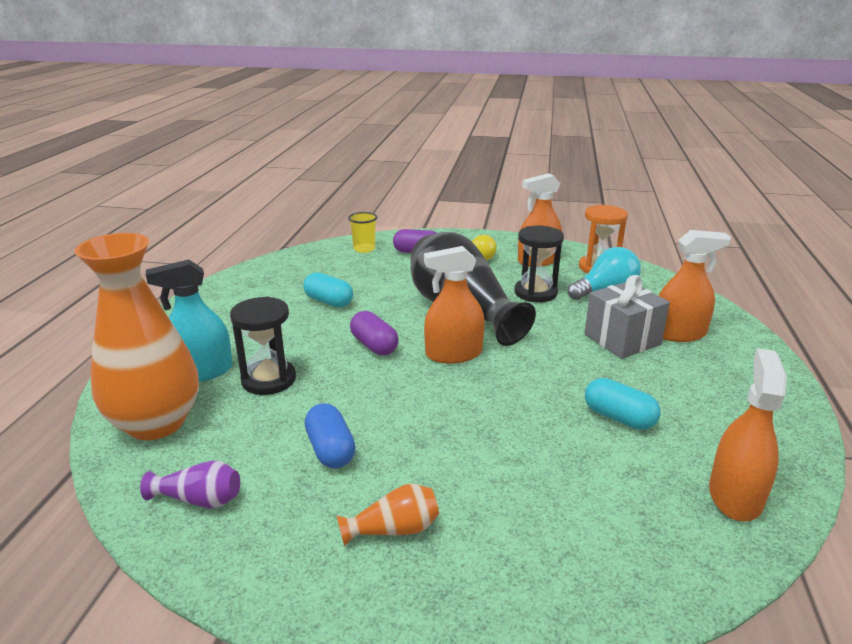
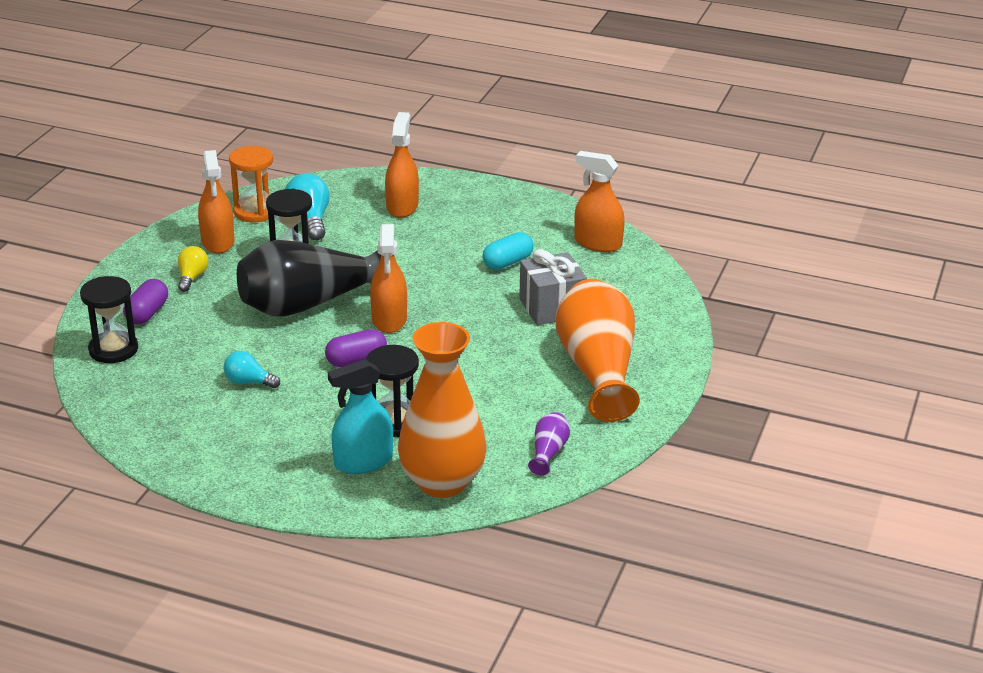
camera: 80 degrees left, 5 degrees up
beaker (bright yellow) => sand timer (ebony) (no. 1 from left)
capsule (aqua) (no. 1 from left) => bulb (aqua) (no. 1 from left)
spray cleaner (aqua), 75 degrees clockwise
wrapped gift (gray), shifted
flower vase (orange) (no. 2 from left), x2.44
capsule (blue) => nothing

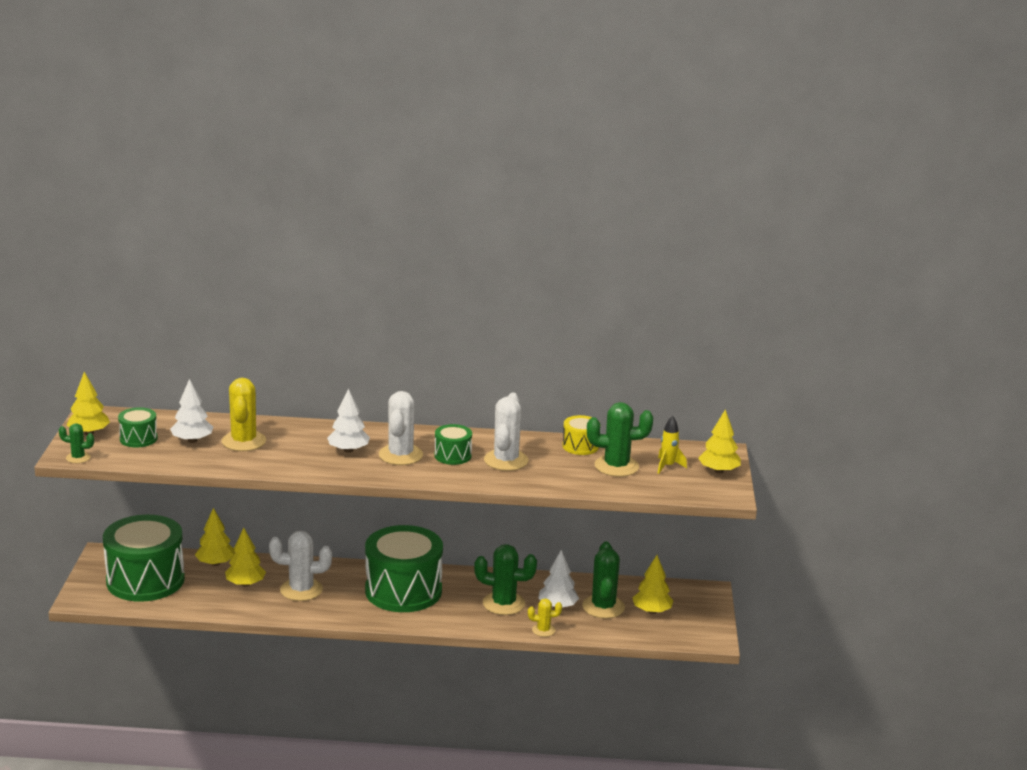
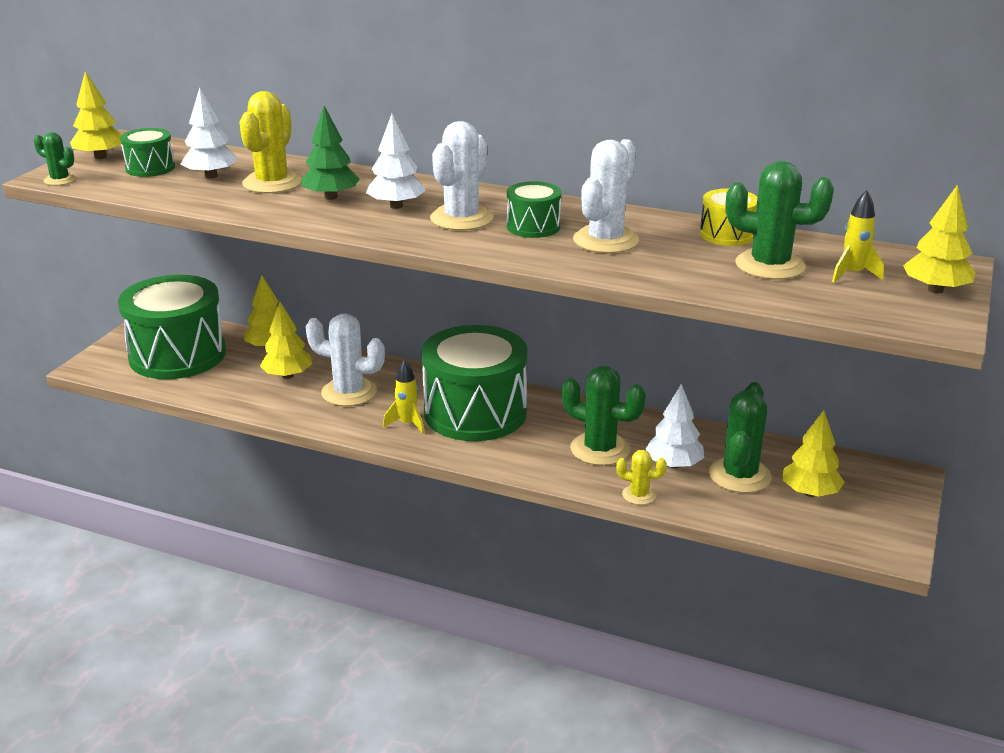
camera: 20 degrees right, 5 degrees up
nothing => tree (emerald)
nothing => toy rocket (bright yellow) (no. 1 from left)

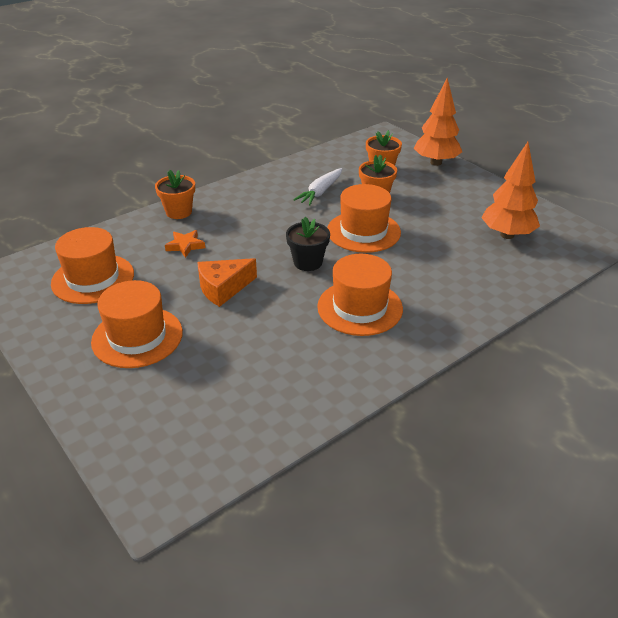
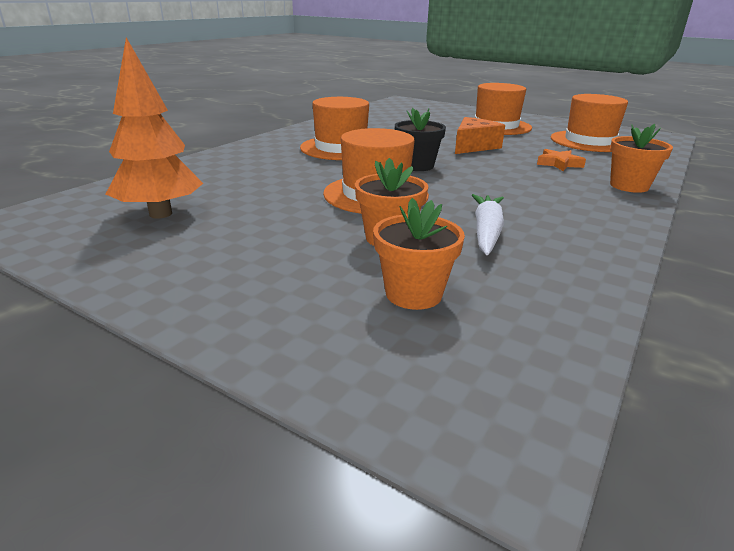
camera: 160 degrees right, 10 degrees down
tree (orange) (no. 1 from left) => nothing

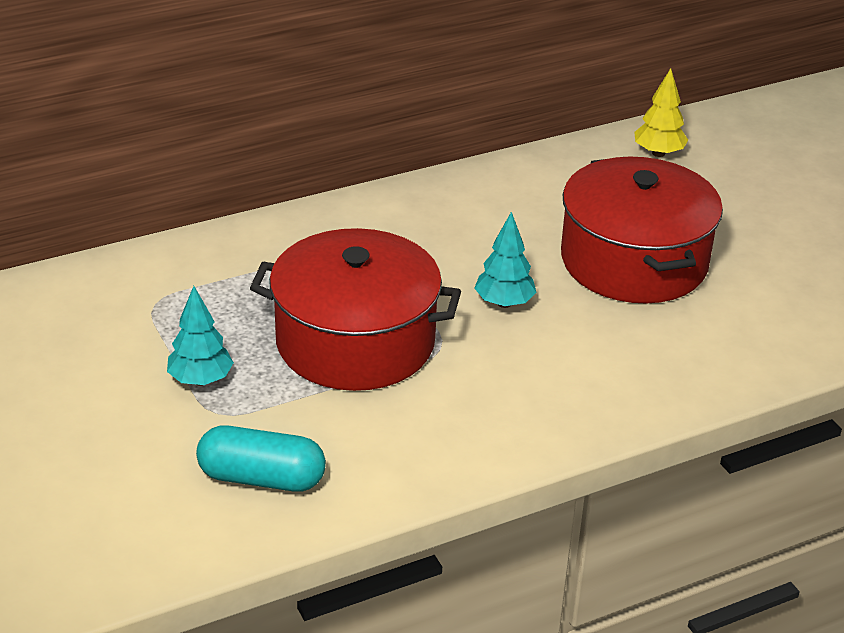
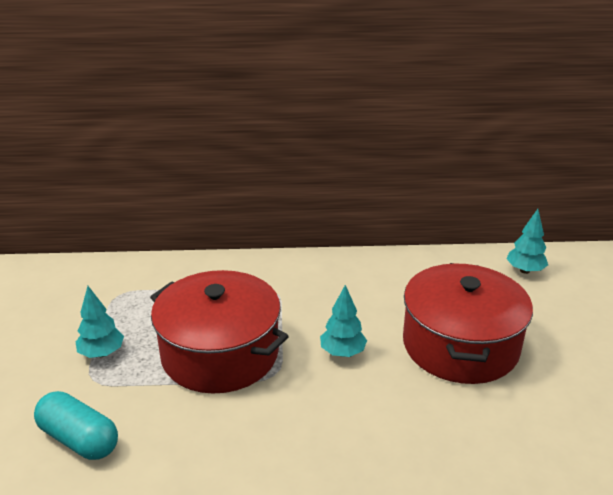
camera: 25 degrees right, 5 degrees down
tree (bright yellow) => tree (aqua) (no. 3 from left)

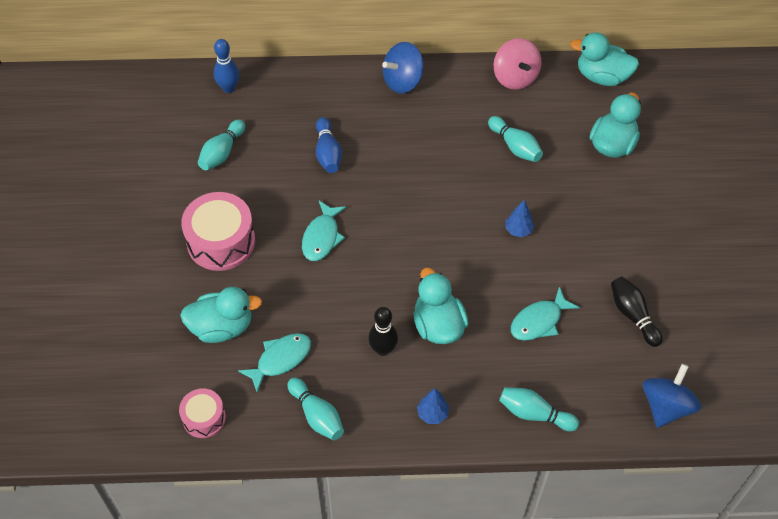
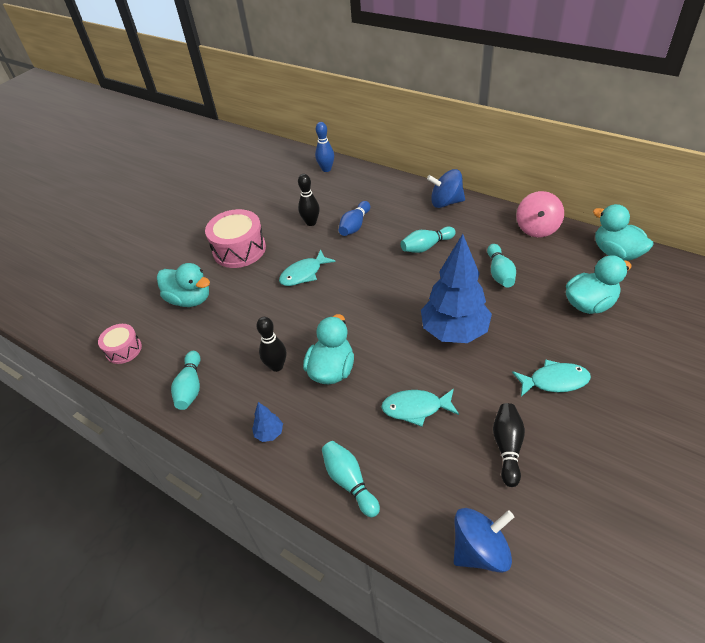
camera: 40 degrees right, 10 degrees down
nothing => tenpin (ebony) (no. 2 from left)
tenpin (aqua) (no. 1 from left in the first image) => tenpin (aqua) (no. 3 from left), shifted
tree (blue) (no. 2 from left), x2.49
fish figure (aqua) (no. 1 from left in the first image) => fish figure (aqua) (no. 3 from left), shifted

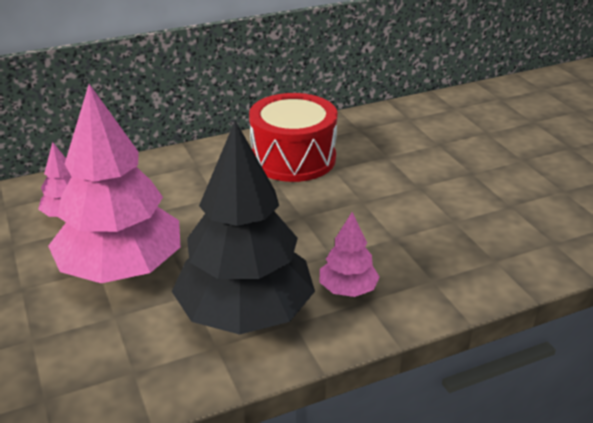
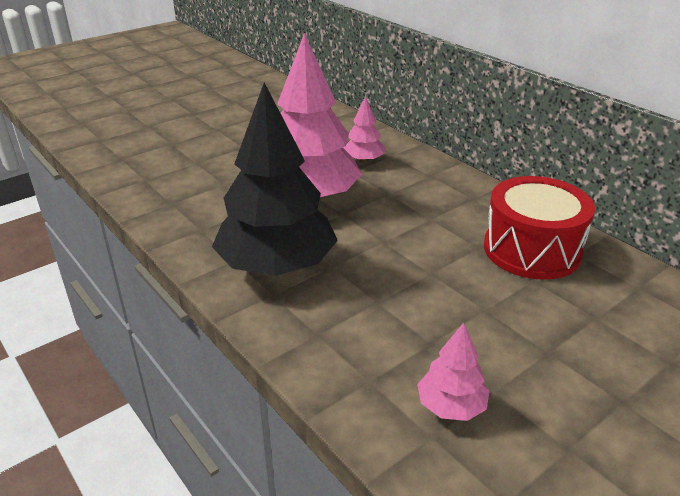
camera: 75 degrees right, 0 degrees up
tree (rosy) (no. 3 from left), shifted

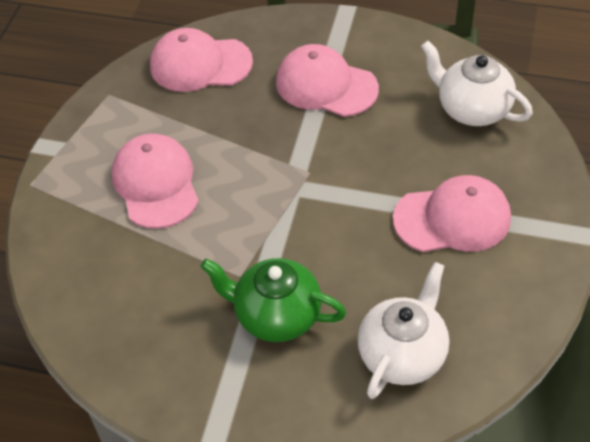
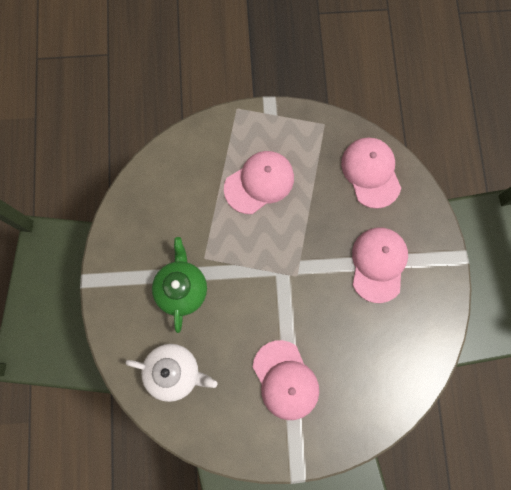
camera: 70 degrees right, 25 degrees up
china teapot (white) (no. 2 from left) => nothing

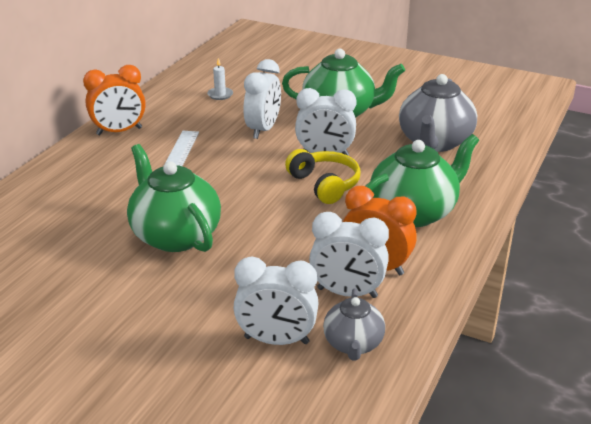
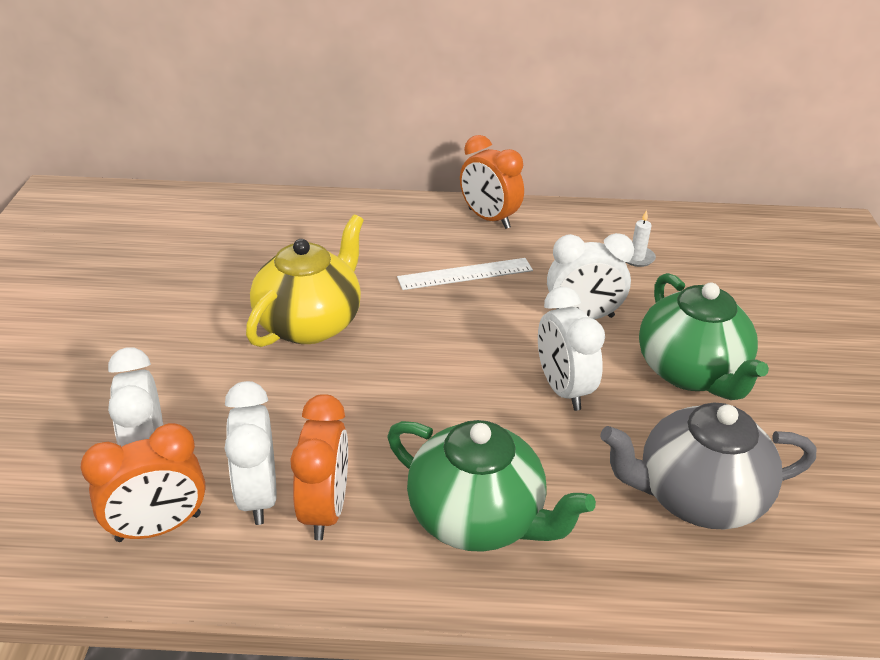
camera: 65 degrees right, 5 degrees up
china teapot (gray) (no. 1 from left) => alarm clock (orange) (no. 1 from left)
china teapot (emerald) (no. 1 from left) => china teapot (bright yellow)
headphones (bright yellow) => nothing

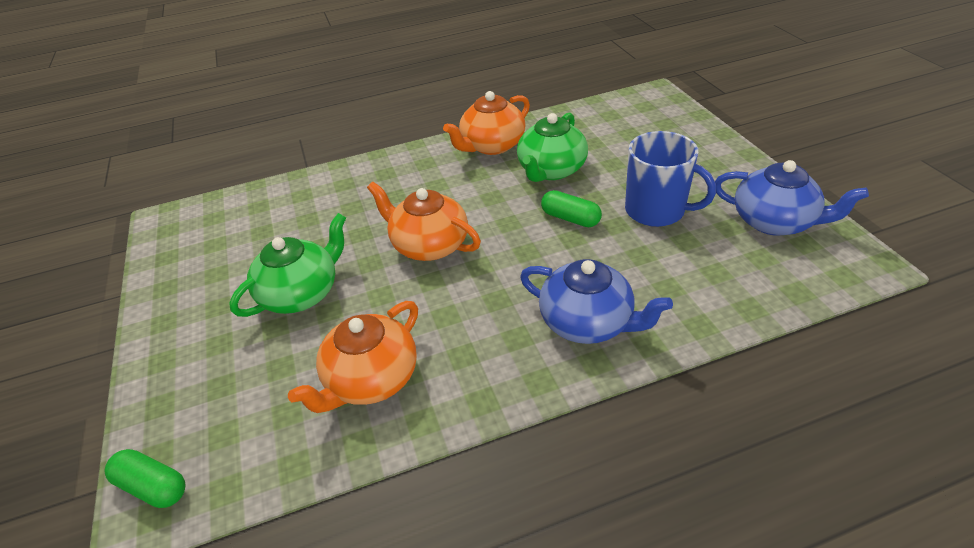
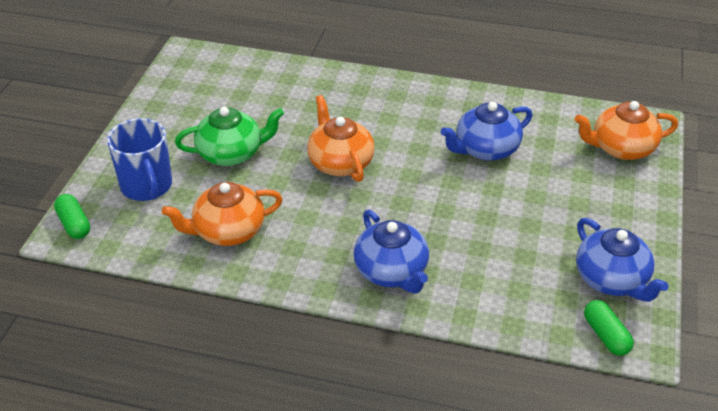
camera: 30 degrees right, 0 degrees up
tea mug (blue), shifted
china teapot (emerald) (no. 2 from left) => china teapot (blue) (no. 2 from left)
china teapot (orange) (no. 3 from left), shifted
capsule (emerald) (no. 2 from left), shifted

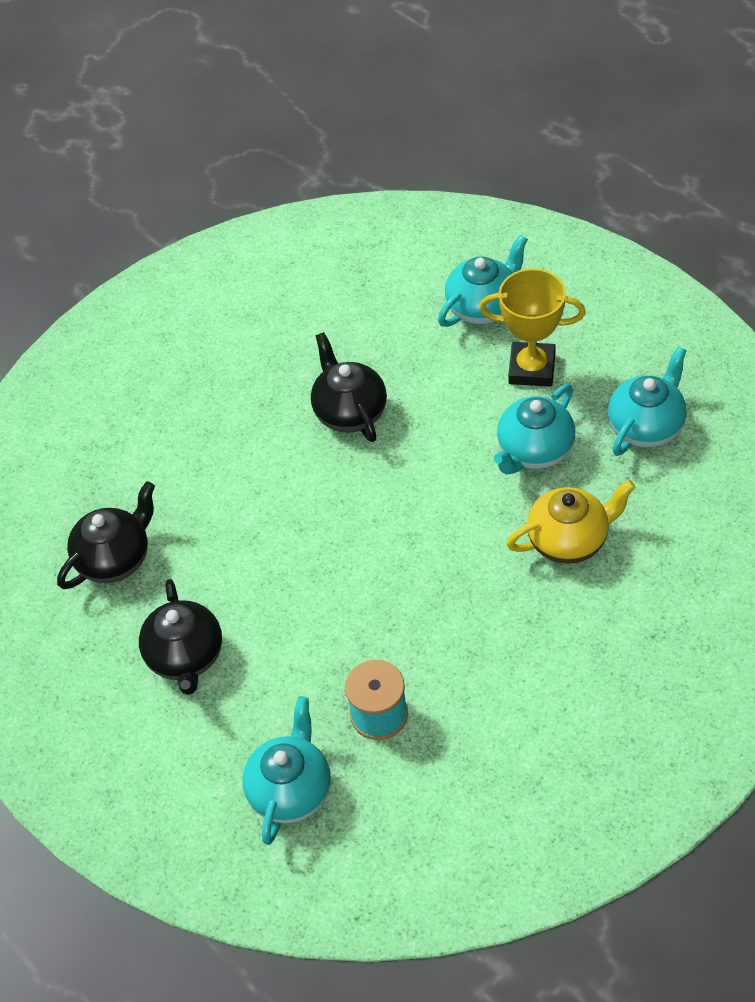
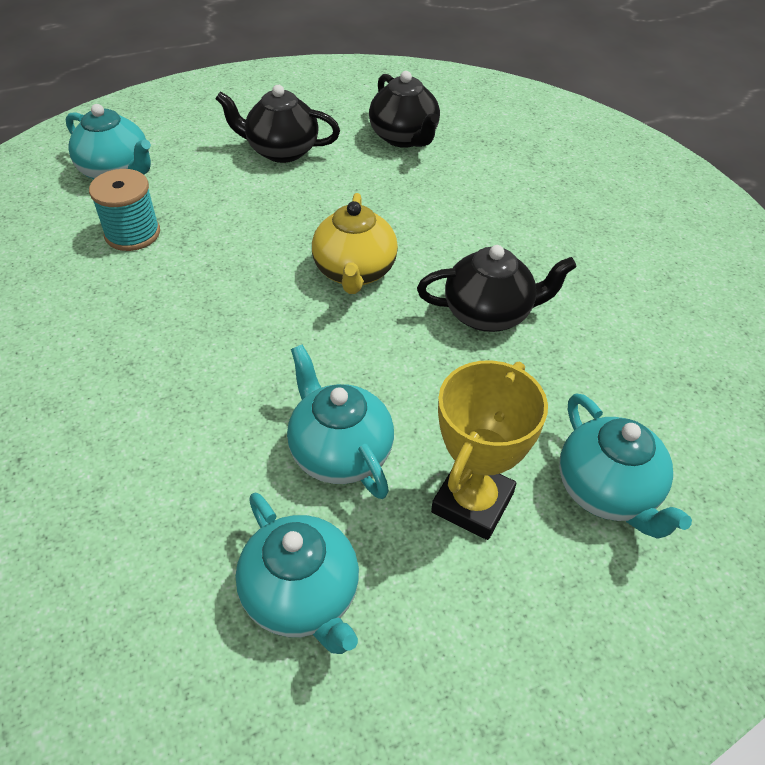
camera: 105 degrees right, 5 degrees down
china teapot (bright yellow), shifted

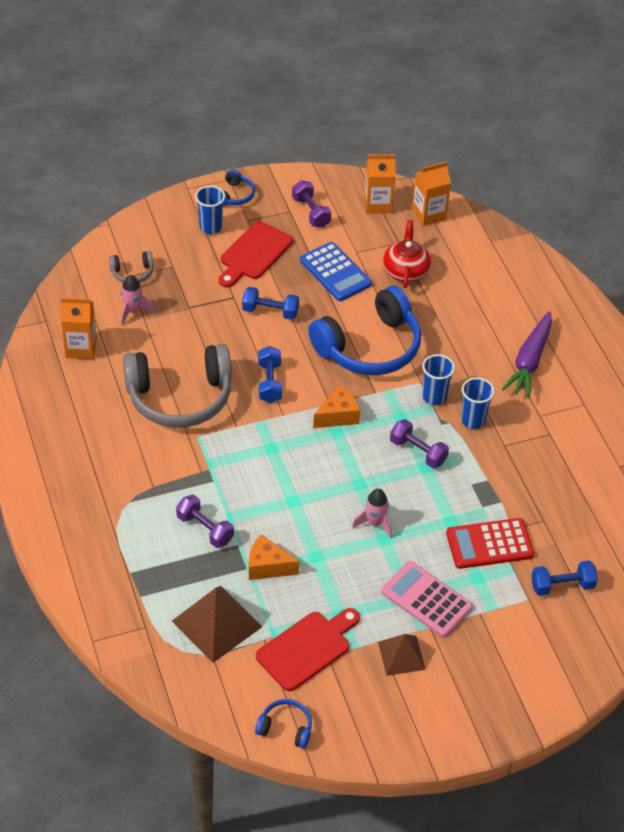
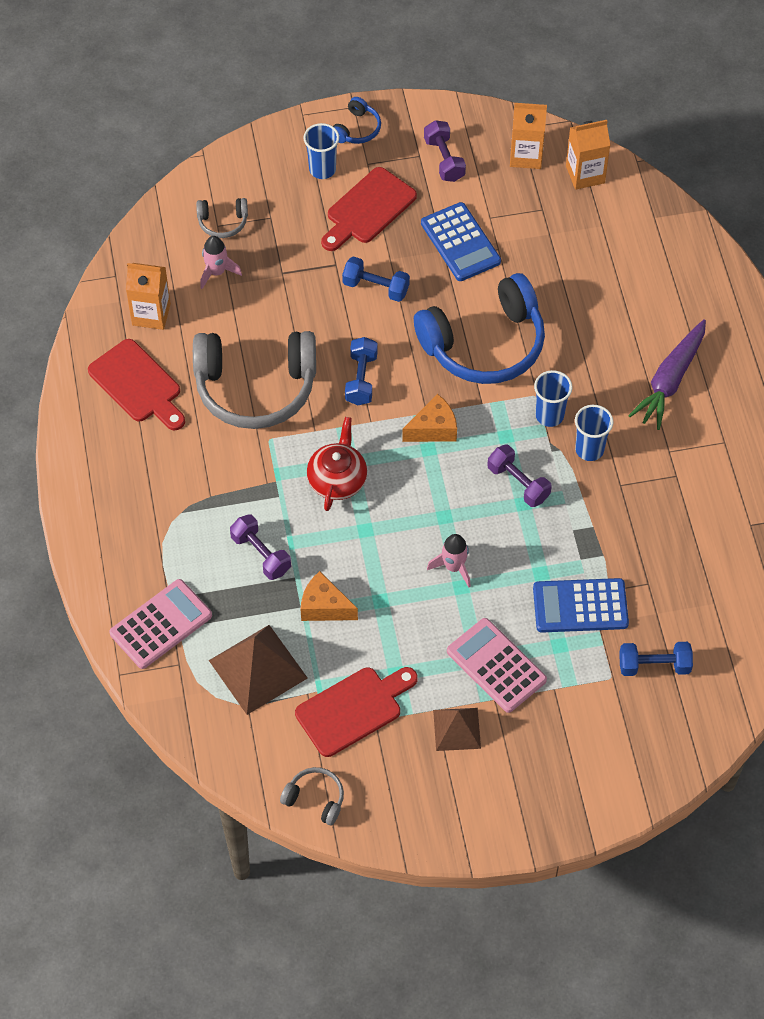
camera: 10 degrees right, 10 degrees up
nothing => chopping board (red) (no. 1 from left)
nothing => adding machine (rosy) (no. 1 from left)
headphones (blue) (no. 2 from left) => headphones (gray) (no. 3 from left)
china teapot (red), shifted
adding machine (red) => adding machine (blue) (no. 2 from left)

